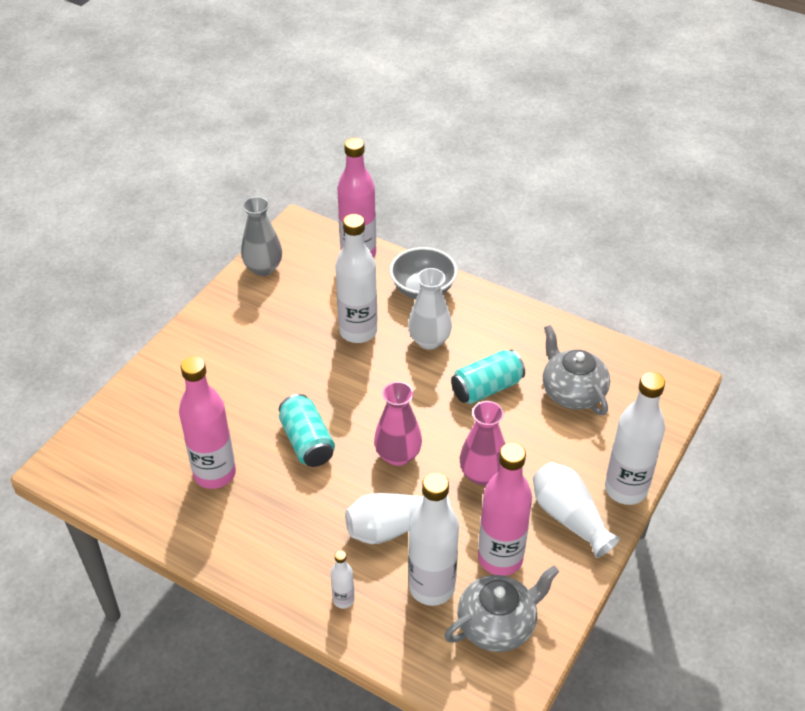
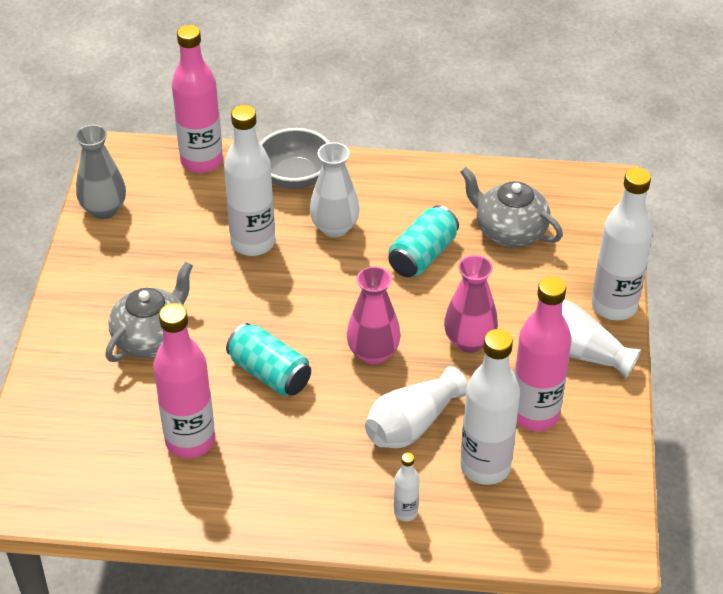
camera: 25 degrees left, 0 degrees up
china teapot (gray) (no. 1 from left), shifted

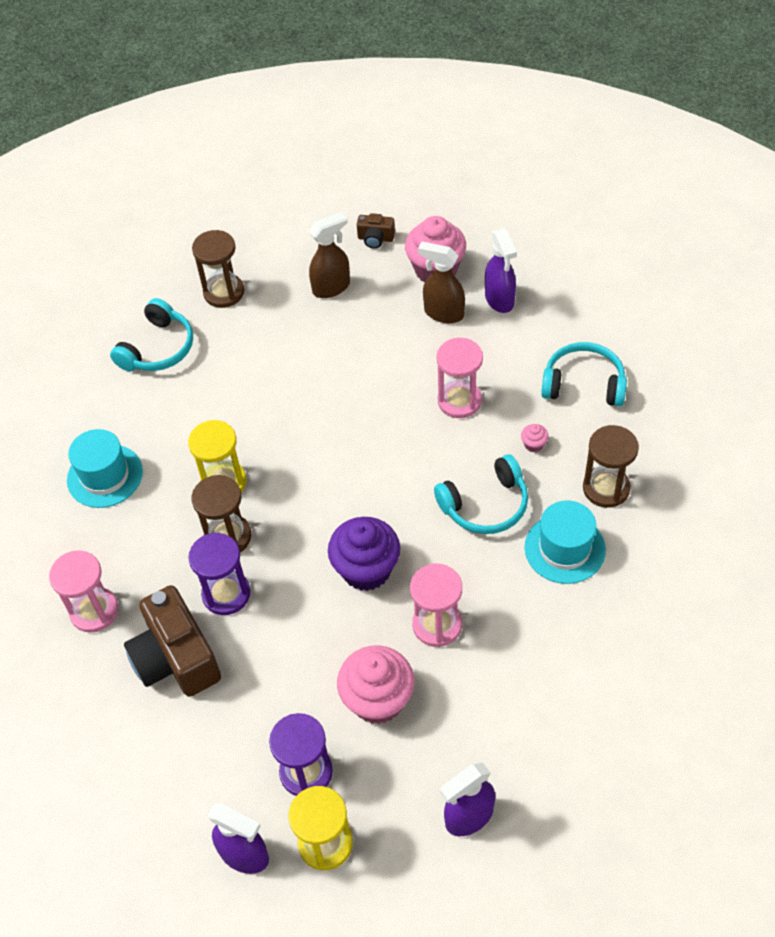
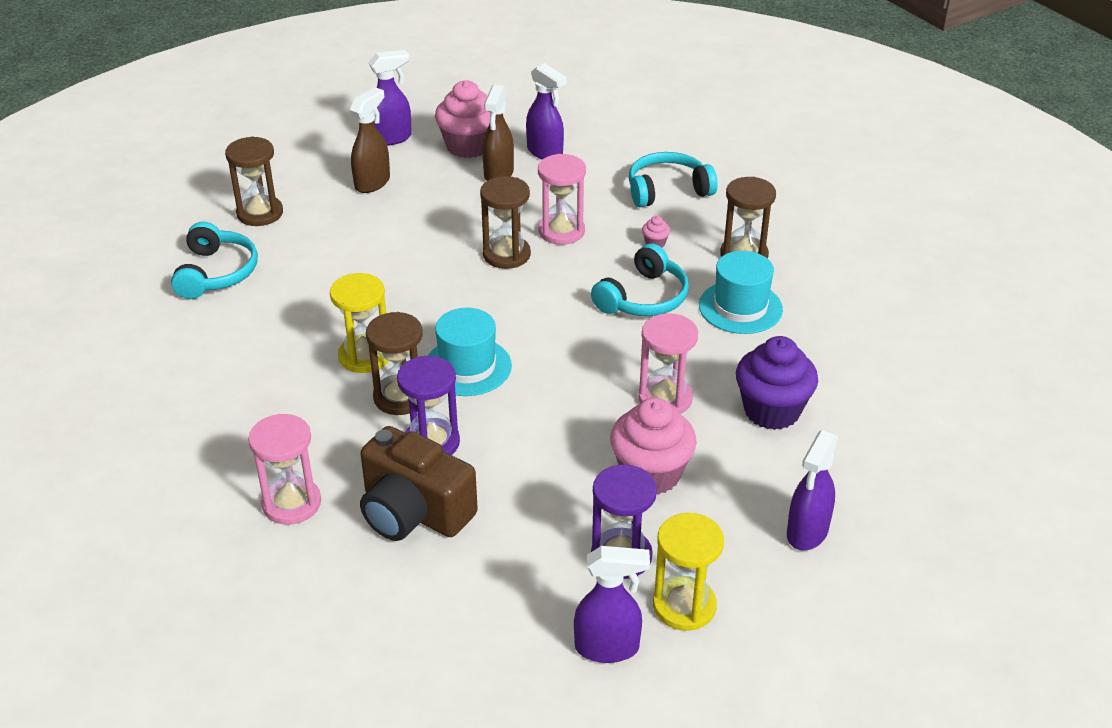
camera: 30 degrees left, 15 degrees down
photo camera (russet) (no. 2 from left) => spray cleaner (royal purple) (no. 1 from left)
tall hat (aqua) (no. 1 from left), shifted
nothing => sand timer (russet) (no. 3 from left)
spray cleaner (russet) (no. 2 from left), 75 degrees counterclockwise
fairy cake (royal purple), shifted

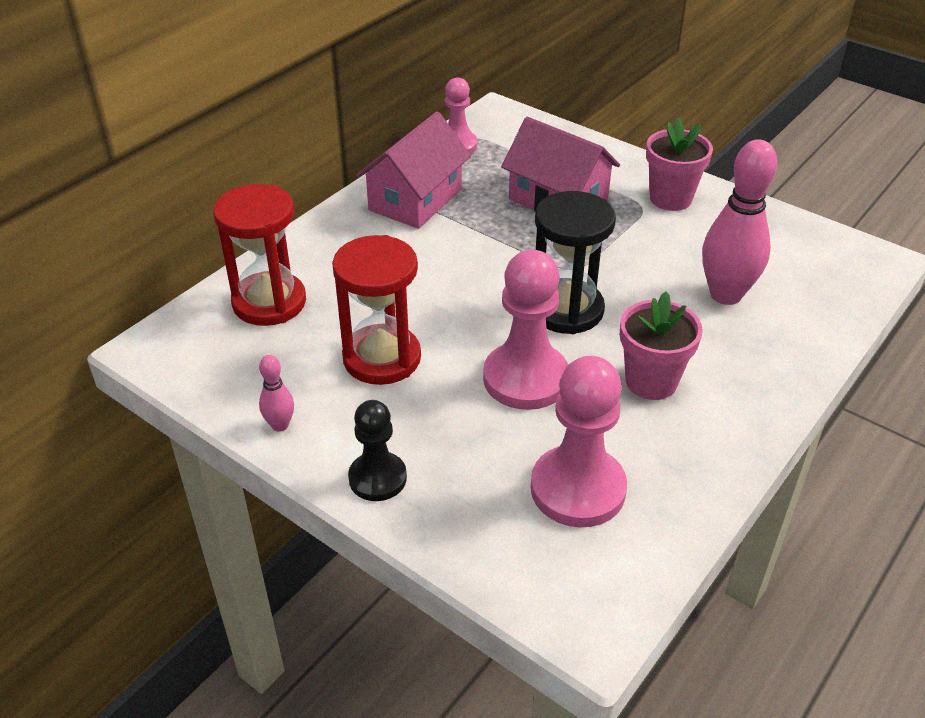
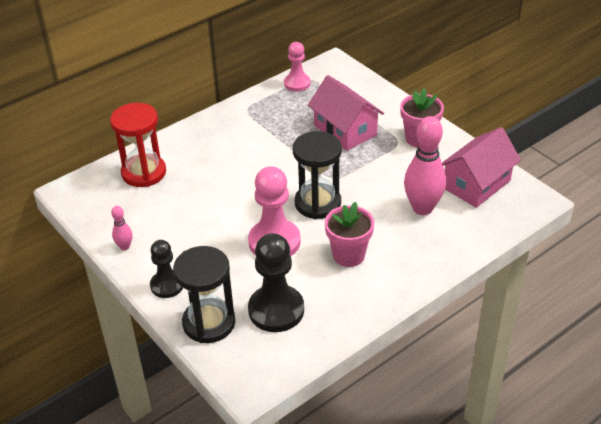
camera: 15 degrees right, 0 degrees up
nothing => sand timer (ebony) (no. 1 from left)
pawn (rosy) (no. 3 from left) => pawn (ebony) (no. 2 from left)
house (rosy) (no. 1 from left in the first image) => house (rosy) (no. 2 from left), shifted
sand timer (red) (no. 2 from left) => nothing

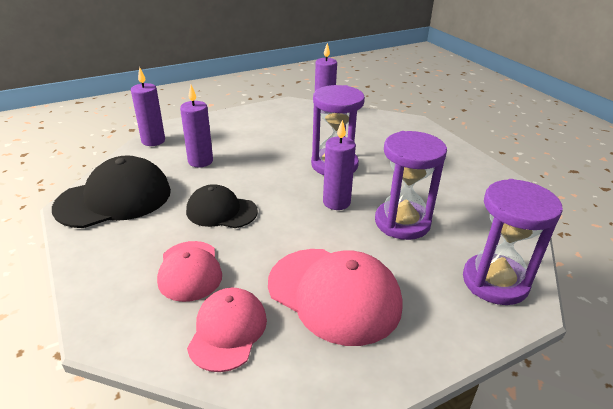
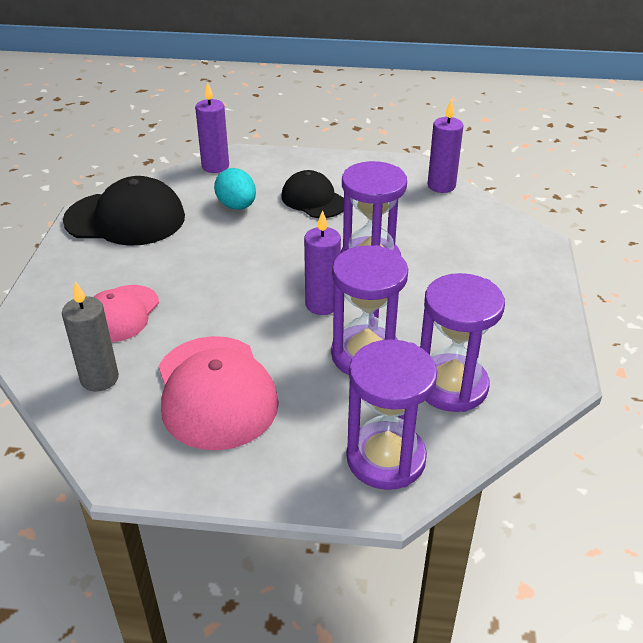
camera: 35 degrees right, 5 degrees up
cap (rosy) (no. 2 from left) => candle (gray)
candle (royal purple) (no. 2 from left) => egg shape (aqua)
cap (ebony) (no. 2 from left), shifted
nothing => sand timer (royal purple) (no. 4 from left)

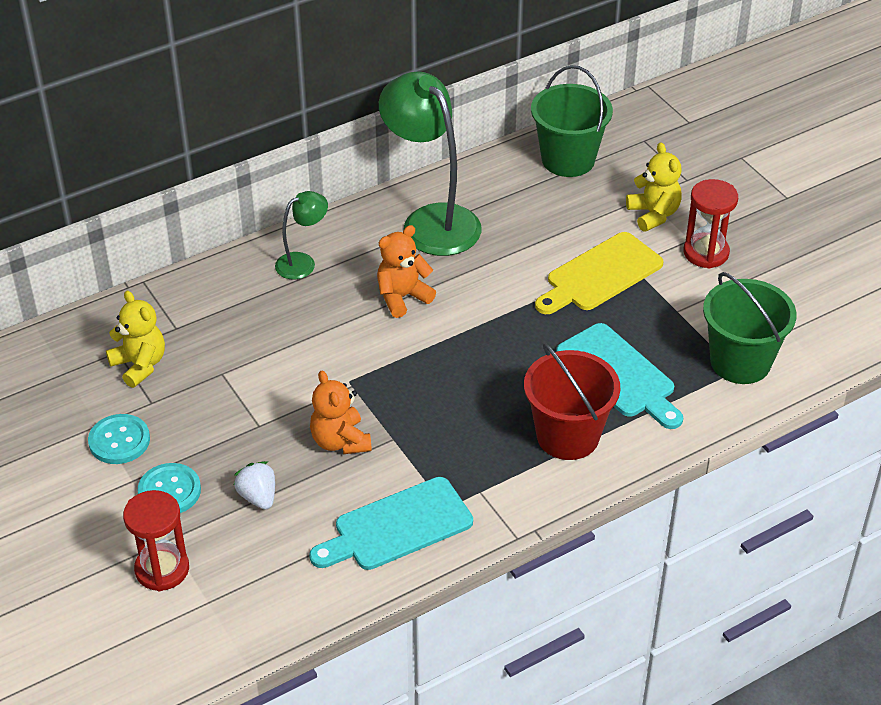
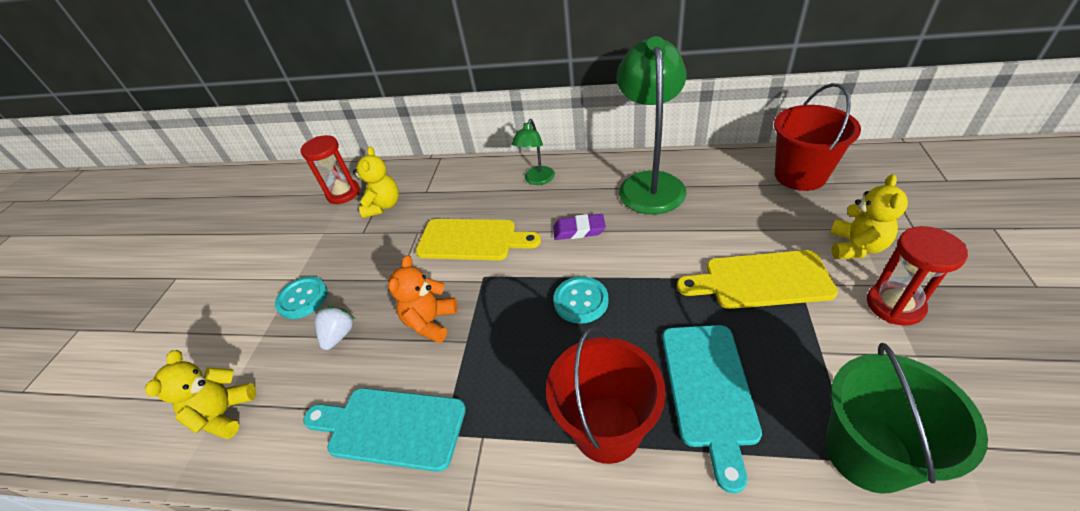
camera: 45 degrees right, 0 degrees up
nothing => teddy (bright yellow) (no. 1 from left)
sand timer (red) (no. 1 from left), shifted
nothing => chopping board (bright yellow) (no. 1 from left)
desk lamp (emerald) (no. 1 from left), 105 degrees clockwise
teddy (orange) (no. 2 from left) => gum eraser (royal purple)
sewing button (aqua) (no. 1 from left in the first image) => sewing button (aqua) (no. 2 from left), shifted
sand bucket (emerald) (no. 1 from left) => sand bucket (red) (no. 2 from left)

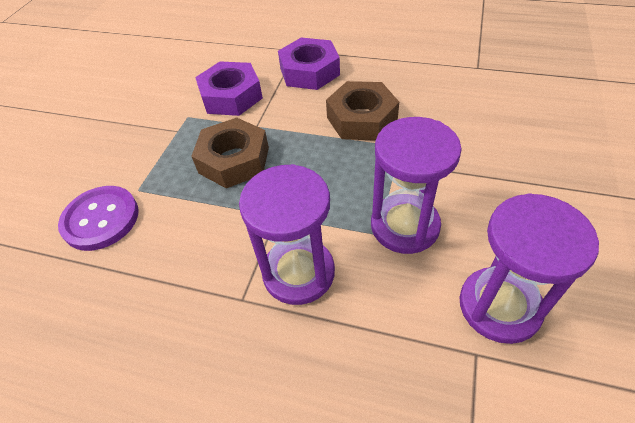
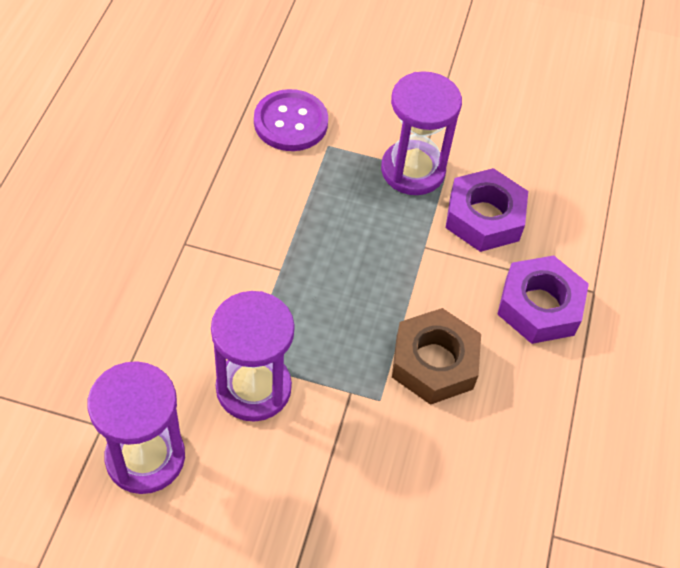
camera: 80 degrees right, 5 degrees up
sand timer (royal purple) (no. 1 from left in the first image) => sand timer (royal purple) (no. 3 from left), shifted
hexagon nut (russet) (no. 1 from left) => nothing

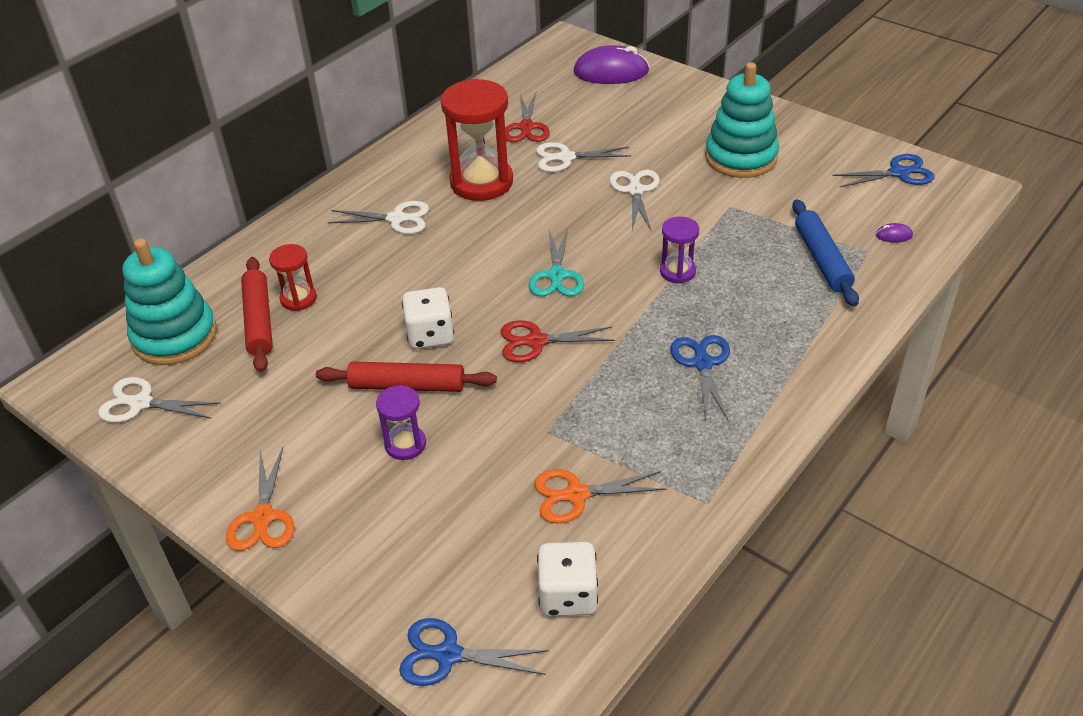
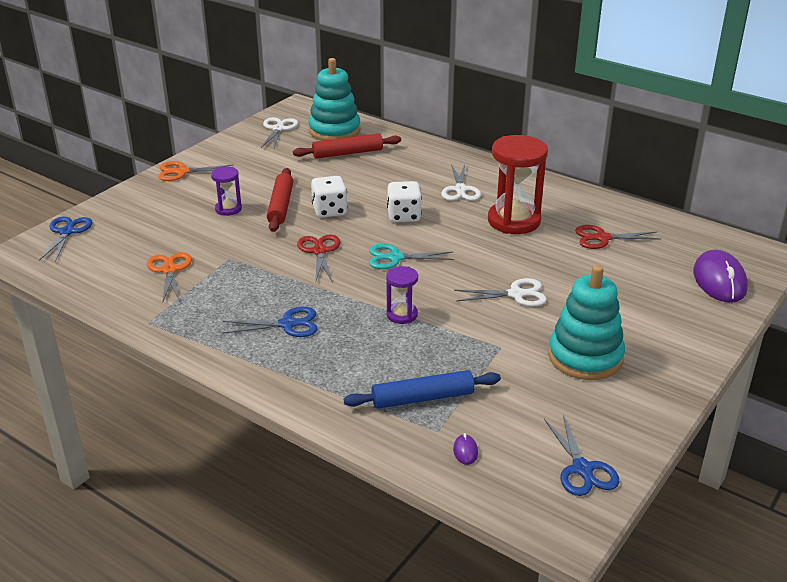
camera: 85 degrees right, 10 degrees down
die (white) (no. 2 from left), shifted
sand timer (red) (no. 1 from left) => nothing
shears (white) (no. 3 from left) => nothing

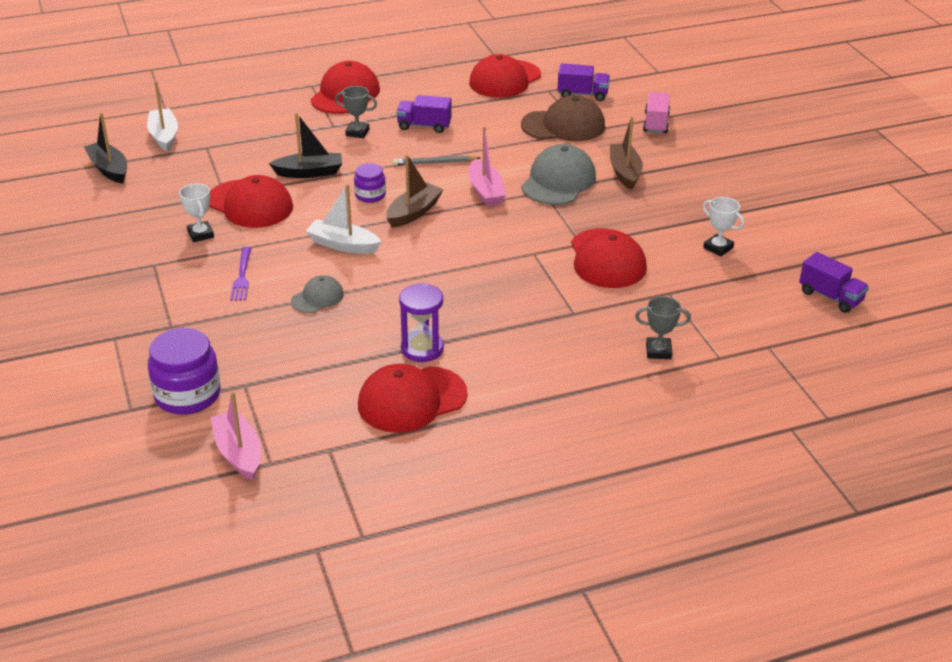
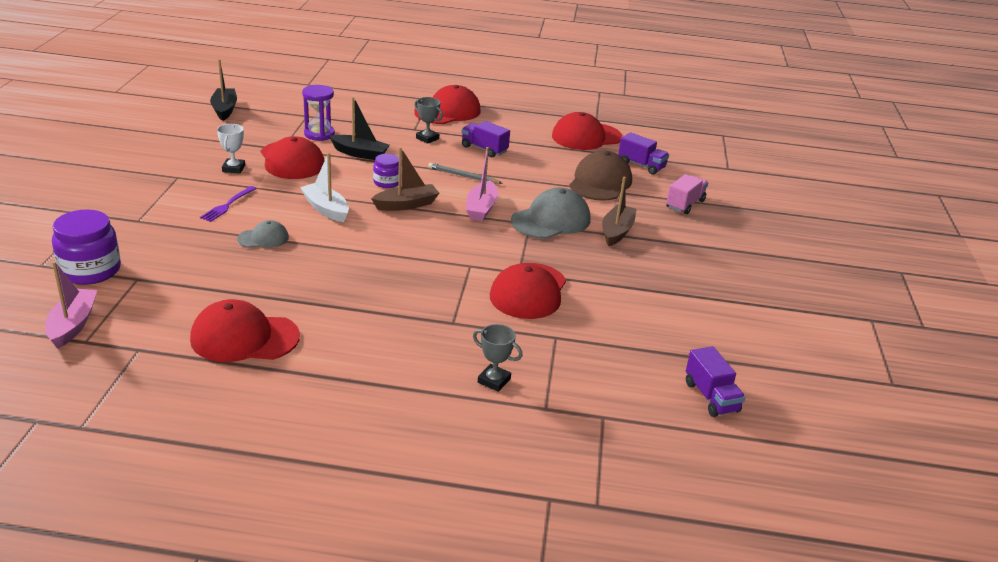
camera: 25 degrees right, 5 degrees down
sand timer (royal purple), shifted
cap (russet), 90 degrees counterclockwise
sailboat (white) (no. 1 from left) => nothing
prize cup (white) (no. 2 from left) => nothing

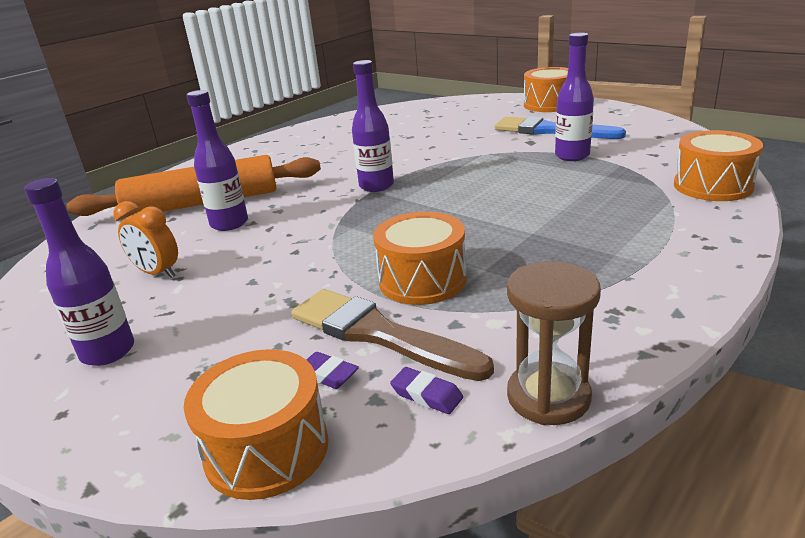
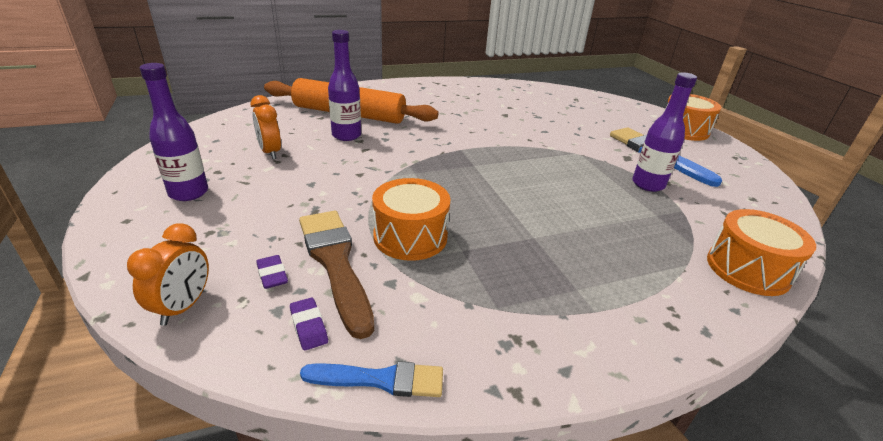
camera: 25 degrees right, 5 degrees up
snare drum (orange) (no. 1 from left) => alarm clock (orange) (no. 1 from left)
sand timer (russet) => paint brush (blue) (no. 1 from left)
drink bottle (royal purple) (no. 3 from left) => nothing

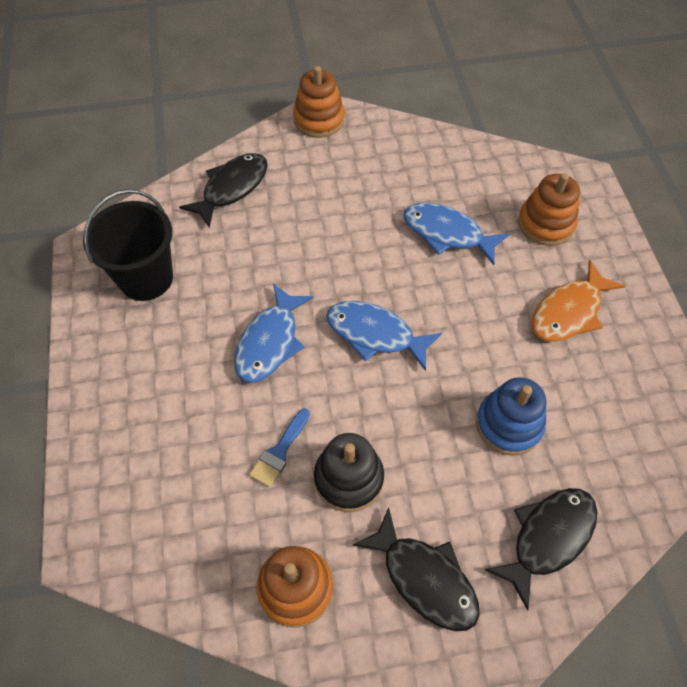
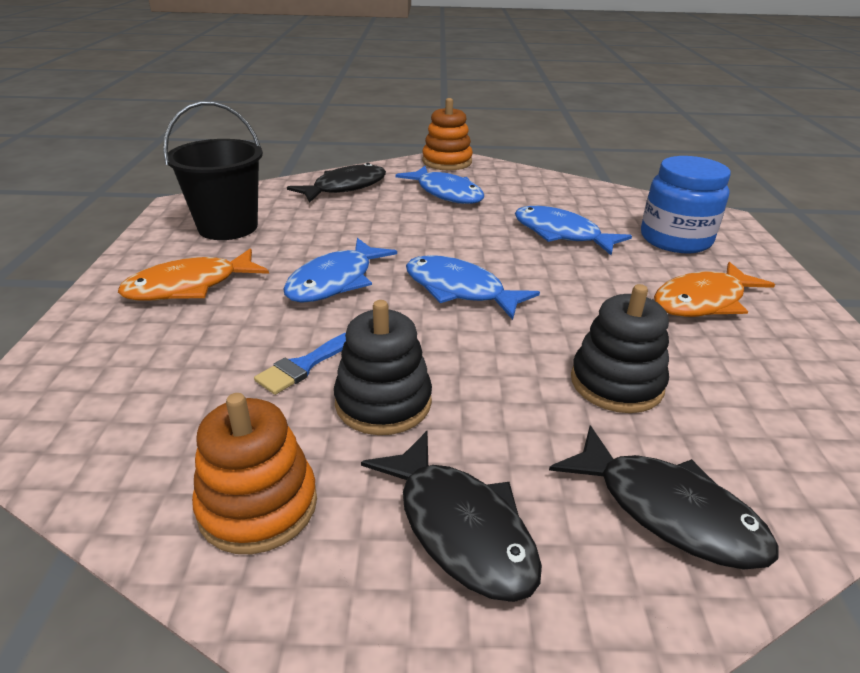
camera: 10 degrees right, 25 degrees down
nothing => fish figure (orange) (no. 1 from left)
nothing => fish figure (blue) (no. 2 from left)
fish figure (ebony) (no. 3 from left), 75 degrees clockwise
stacking toy (blue) => stacking toy (ebony) (no. 2 from left)
stacking toy (orange) (no. 3 from left) => jam jar (blue)

